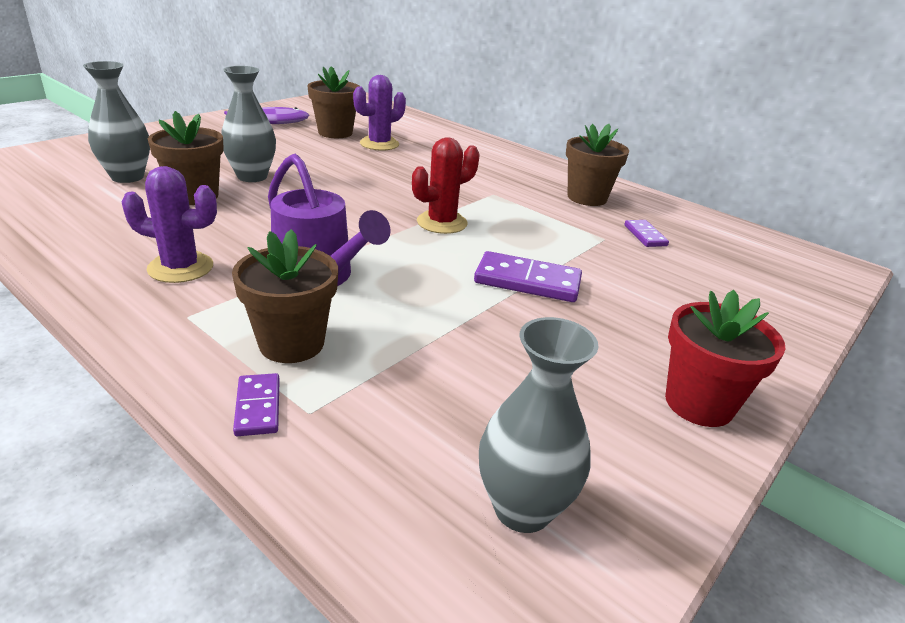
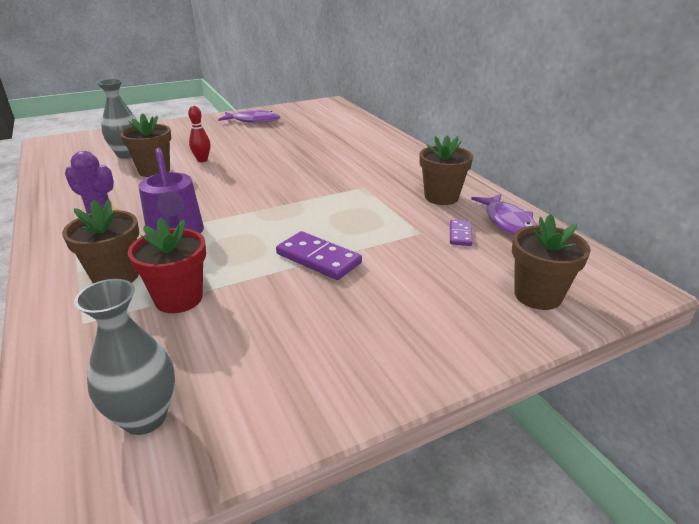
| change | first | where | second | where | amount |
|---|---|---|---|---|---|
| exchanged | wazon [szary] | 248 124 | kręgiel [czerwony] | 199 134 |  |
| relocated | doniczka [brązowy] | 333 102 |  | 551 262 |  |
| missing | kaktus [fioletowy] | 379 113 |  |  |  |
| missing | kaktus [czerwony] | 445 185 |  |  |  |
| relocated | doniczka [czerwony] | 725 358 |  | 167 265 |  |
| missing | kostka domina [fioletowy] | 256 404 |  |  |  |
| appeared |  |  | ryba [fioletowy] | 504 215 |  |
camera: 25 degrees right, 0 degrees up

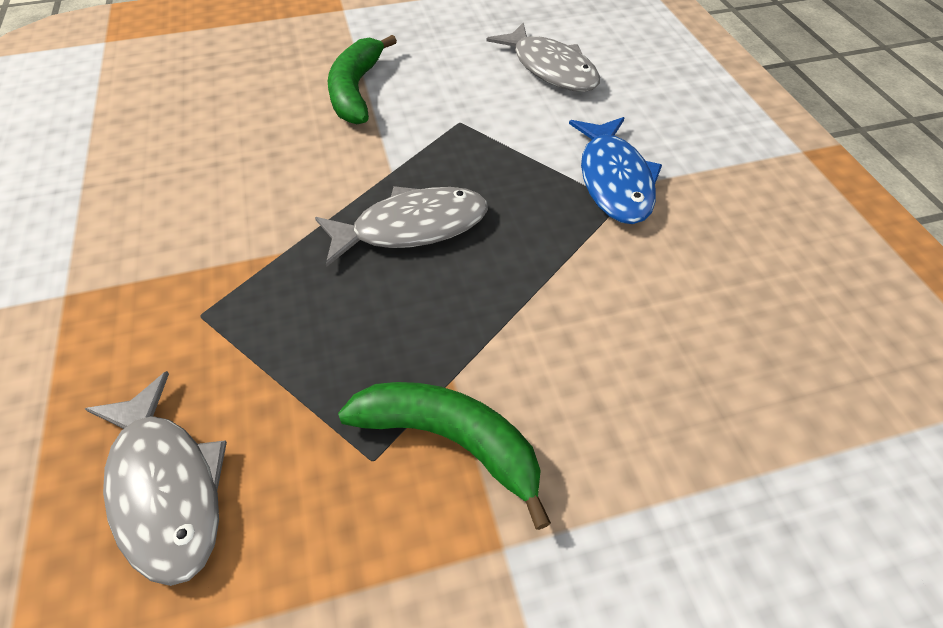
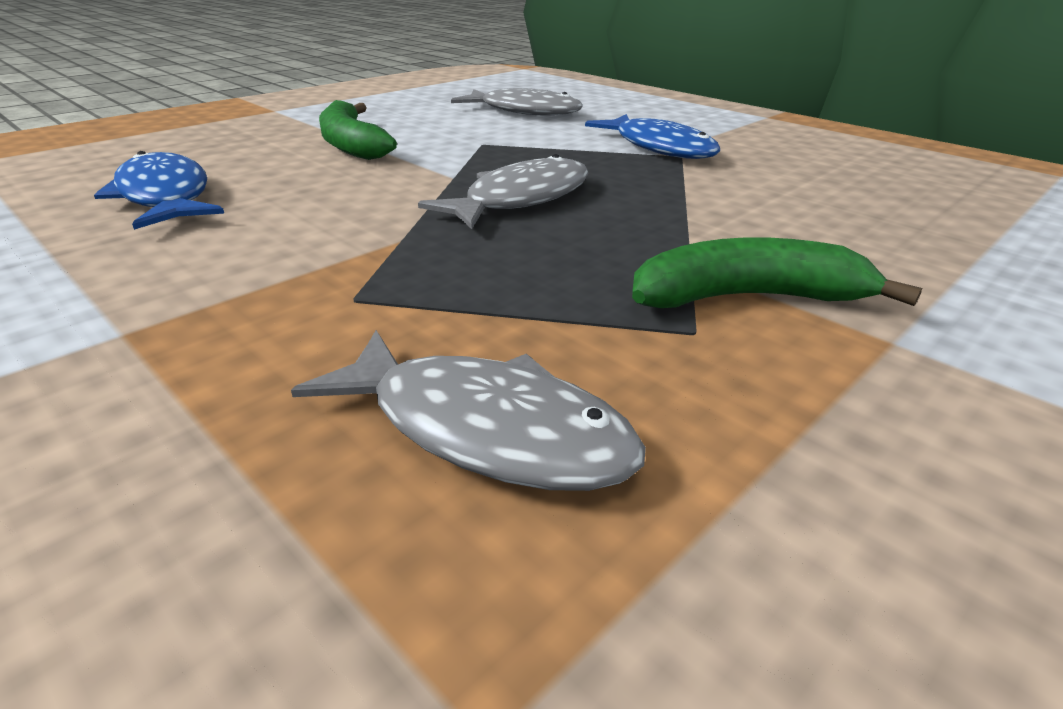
| change | first | where | second | where | amount |
|---|---|---|---|---|---|
| appeared |  |  | ryba [niebieski] | 159 190 |  |
camera: 30 degrees left, 20 degrees down

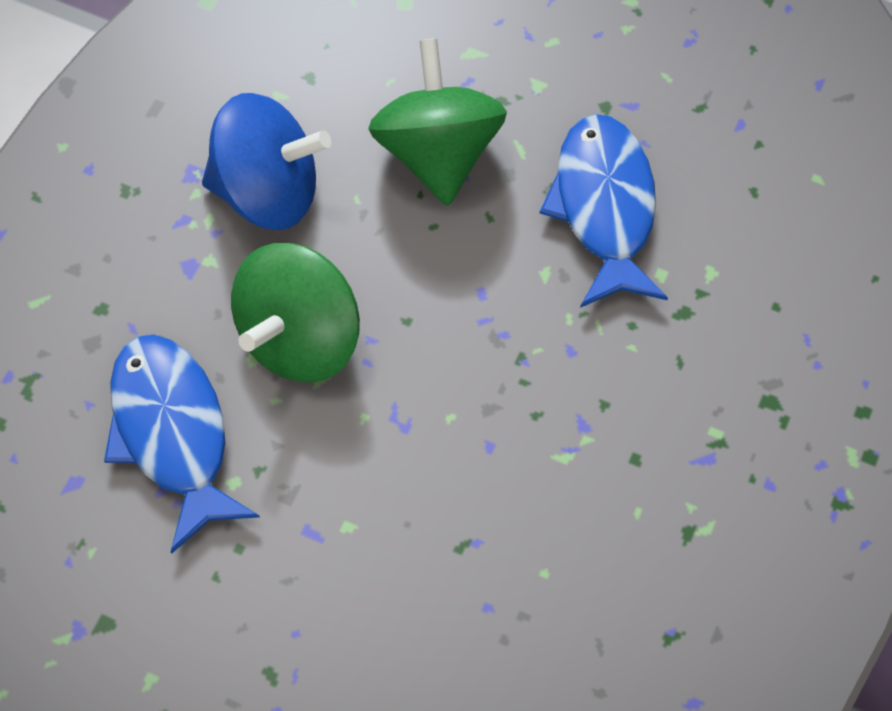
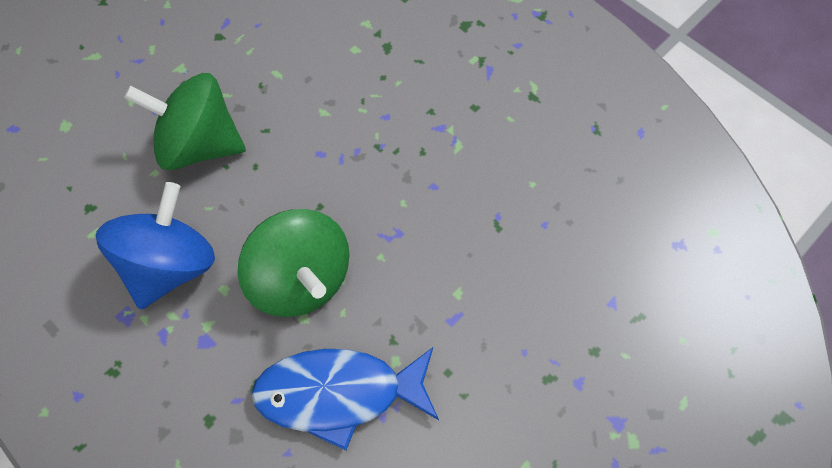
| change | first | where | second | where | amount |
|---|---|---|---|---|---|
| missing | ryba [niebieski] | 604 211 |  |  |  |
camera: 70 degrees left, 0 degrees up

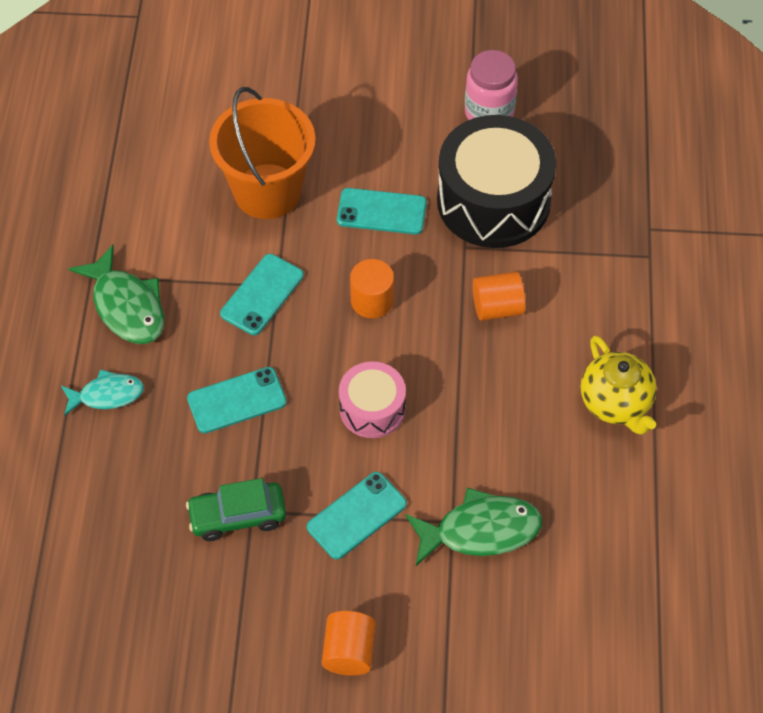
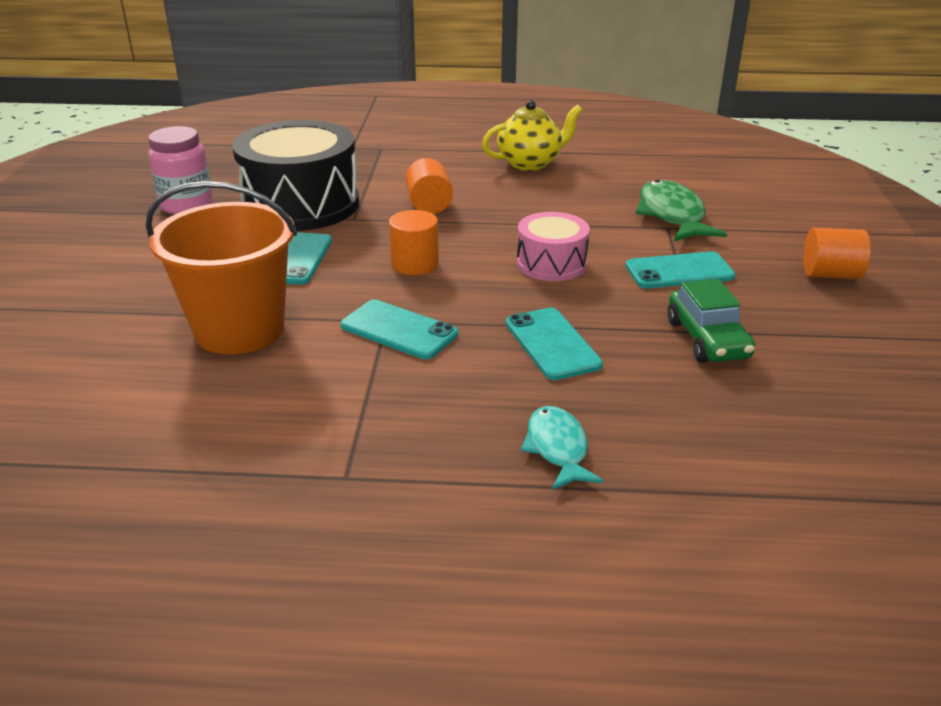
| change | first | where | second | where | amount |
|---|---|---|---|---|---|
| missing | ryba [zielony] | 116 294 |  |  |  |
| spun | telefon [turkusowy] | 357 515 |  | 680 270 | 60 degrees counterclockwise |
camera: 90 degrees left, 25 degrees down

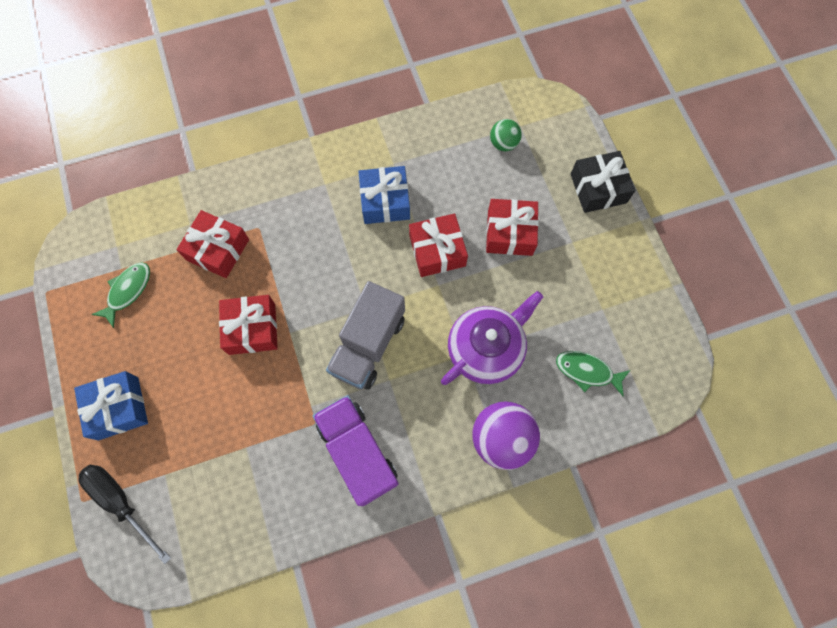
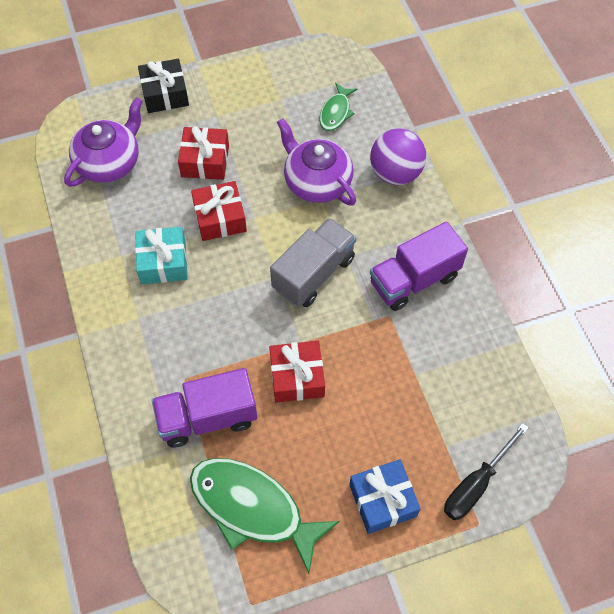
| change | first | where | second | where | amount |
|---|---|---|---|---|---|
| exchanged | piłka [zielony] | 506 135 | imbryk [fioletowy] | 103 142 |  |
| colour | prezent [niebieski] | 384 195 | prezent [turkusowy] | 161 255 |  |
| exchanged | prezent [czerwony] | 212 244 | ciężarówka [fioletowy] | 204 408 |  |
| size | ryba [zielony] | 121 295 |  | 265 516 | x1.96 |
| spun | ciężarówka [szary] | 365 335 |  | 313 262 | 75 degrees counterclockwise |
camera: 90 degrees left, 10 degrees down

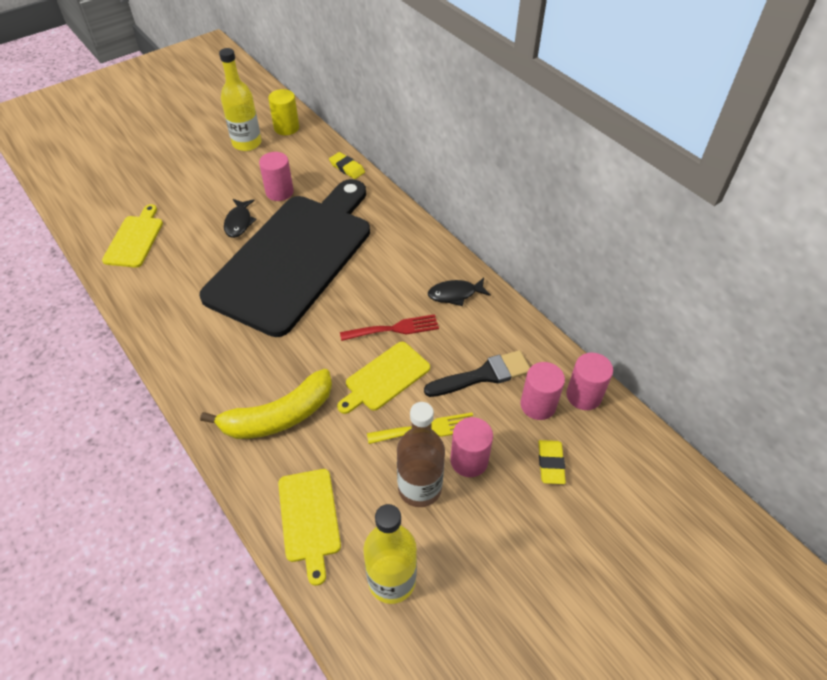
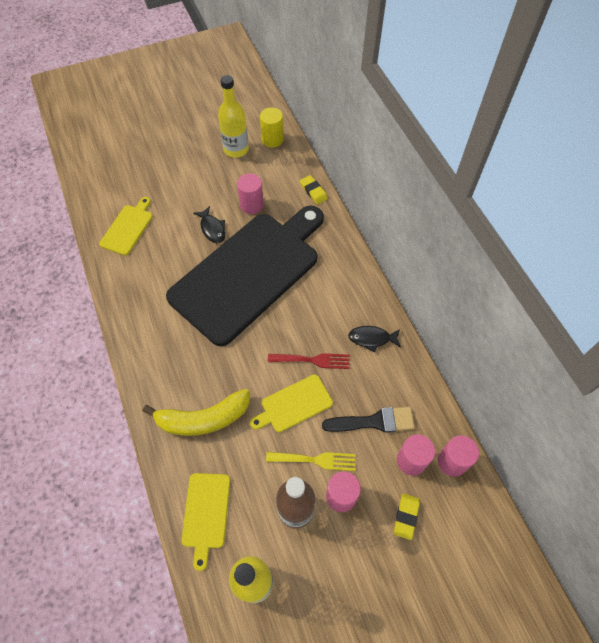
| change | first | where | second | where | amount |
|---|---|---|---|---|---|
| spun | ryba [czarny] | 240 218 |  | 209 224 | 45 degrees counterclockwise |
camera: 15 degrees right, 10 degrees up

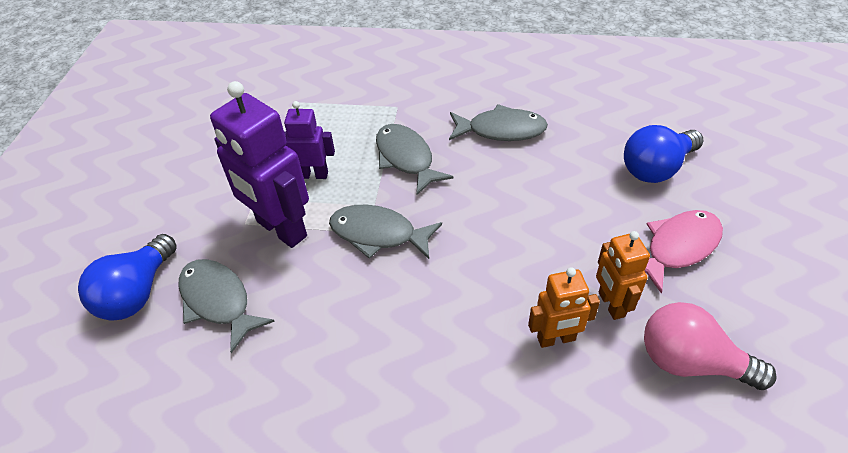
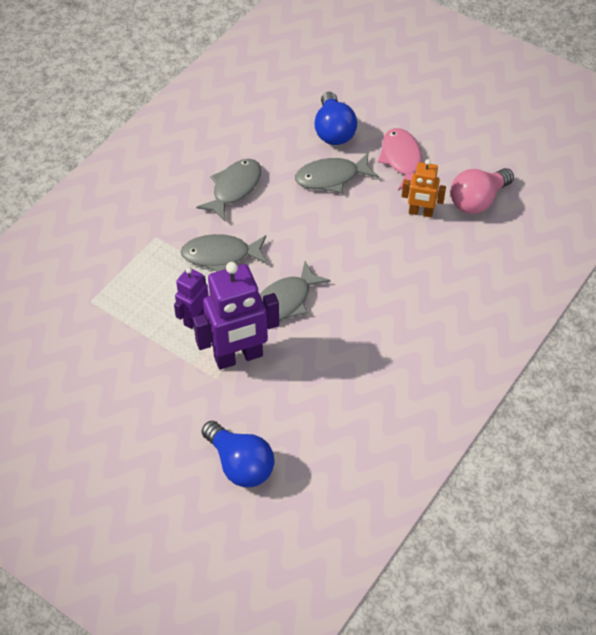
| change | first | where | second | where | amount |
|---|---|---|---|---|---|
| relocated | ryba [szary] | 227 306 |  | 337 173 |  |
| missing | robot [pomarańczowy] | 564 307 |  |  |  |
camera: 65 degrees left, 5 degrees up

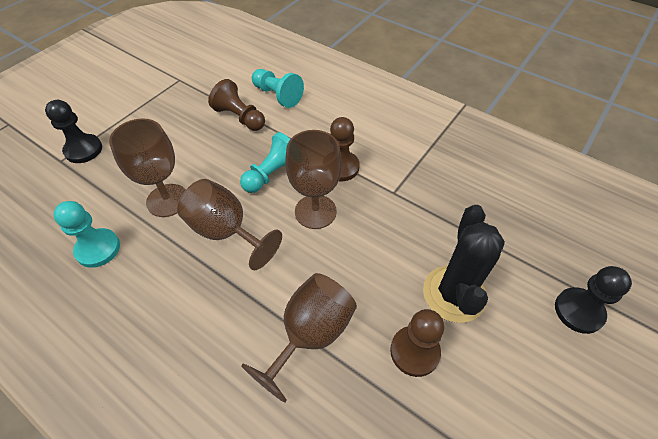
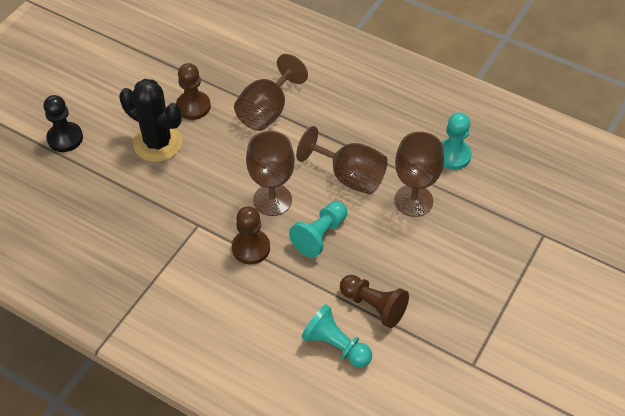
| change | first | where | second | where | amount |
|---|---|---|---|---|---|
| missing | pionek [czarny] | 73 131 |  |  |  |
| spun | kaktus [czarny] | 464 264 |  | 150 120 | 60 degrees counterclockwise |
camera: 175 degrees right, 0 degrees up

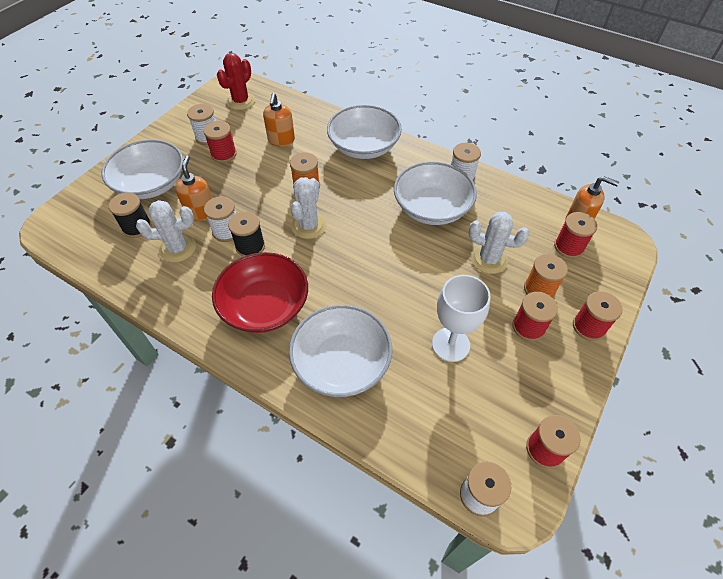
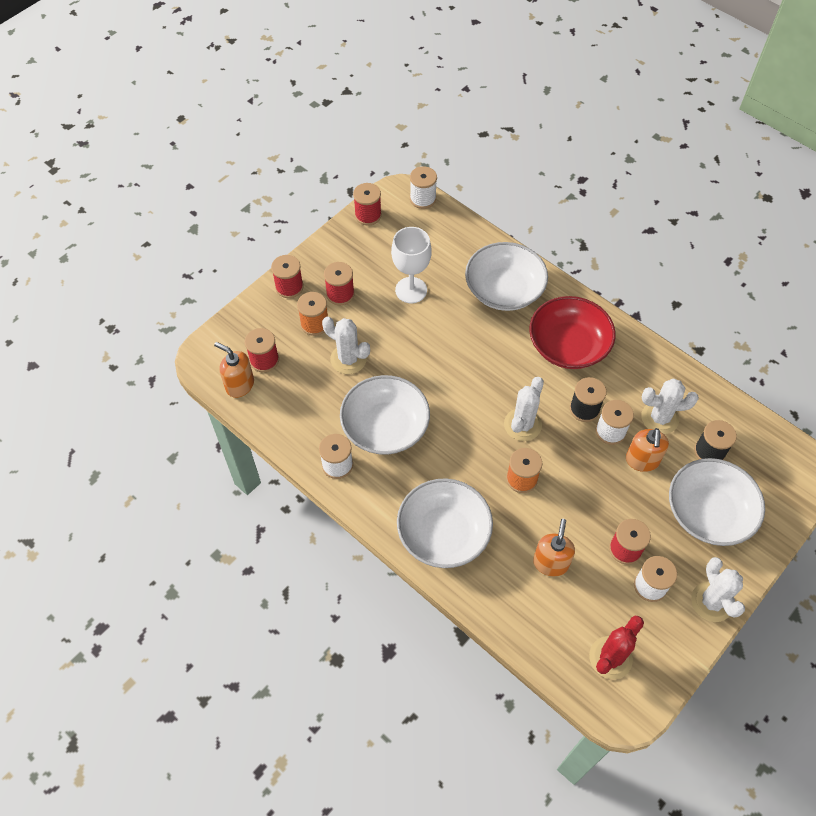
| change | first | where | second | where | amount |
|---|---|---|---|---|---|
| appeared |  |  | kaktus [biały] | 718 589 |  |
camera: 170 degrees left, 5 degrees up

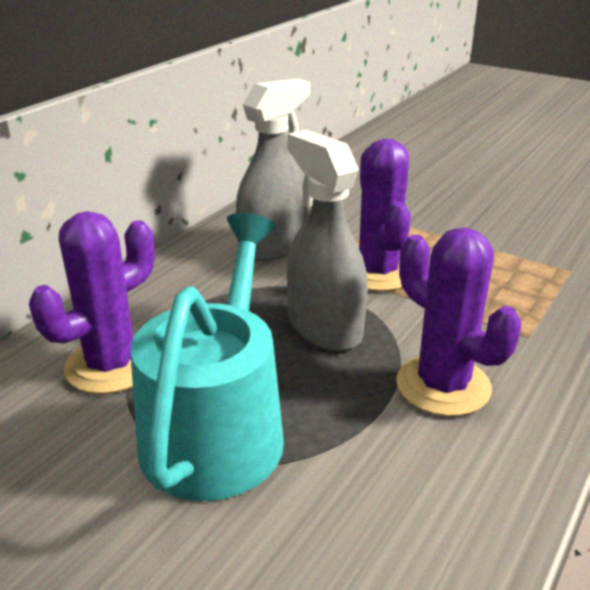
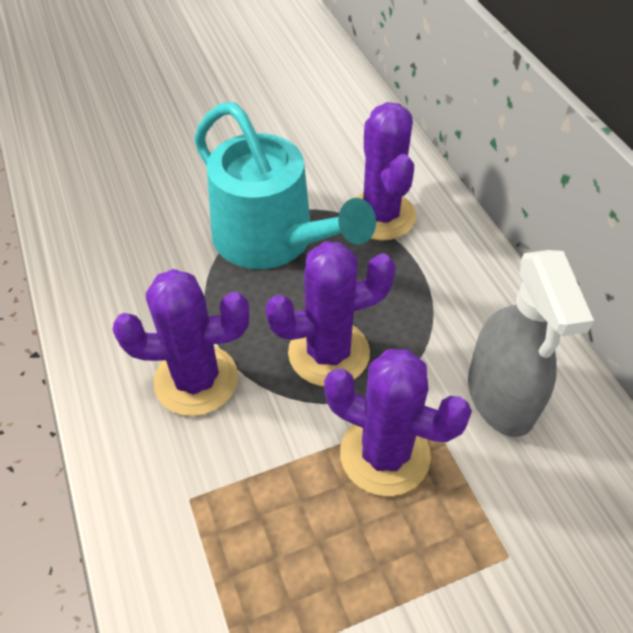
| change | first | where | second | where | amount |
|---|---|---|---|---|---|
| exchanged | spryskiwacz [szary] | 327 240 | kaktus [fioletowy] | 330 313 |  |
camera: 125 degrees right, 20 degrees up

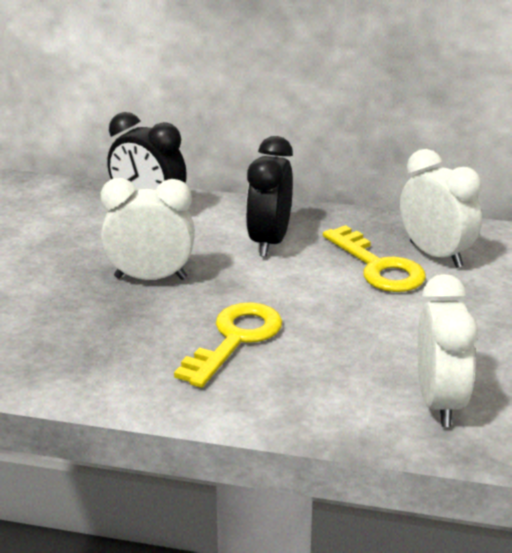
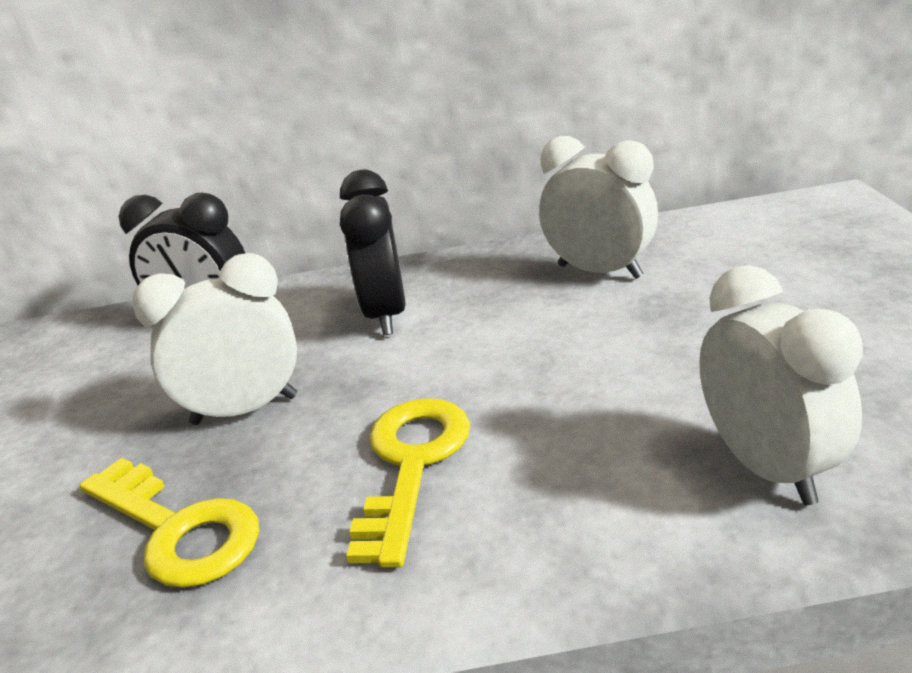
| change | first | where | second | where | amount |
|---|---|---|---|---|---|
| relocated | klucz [żółty] | 374 258 |  | 169 523 |  |
camera: 15 degrees left, 0 degrees up

